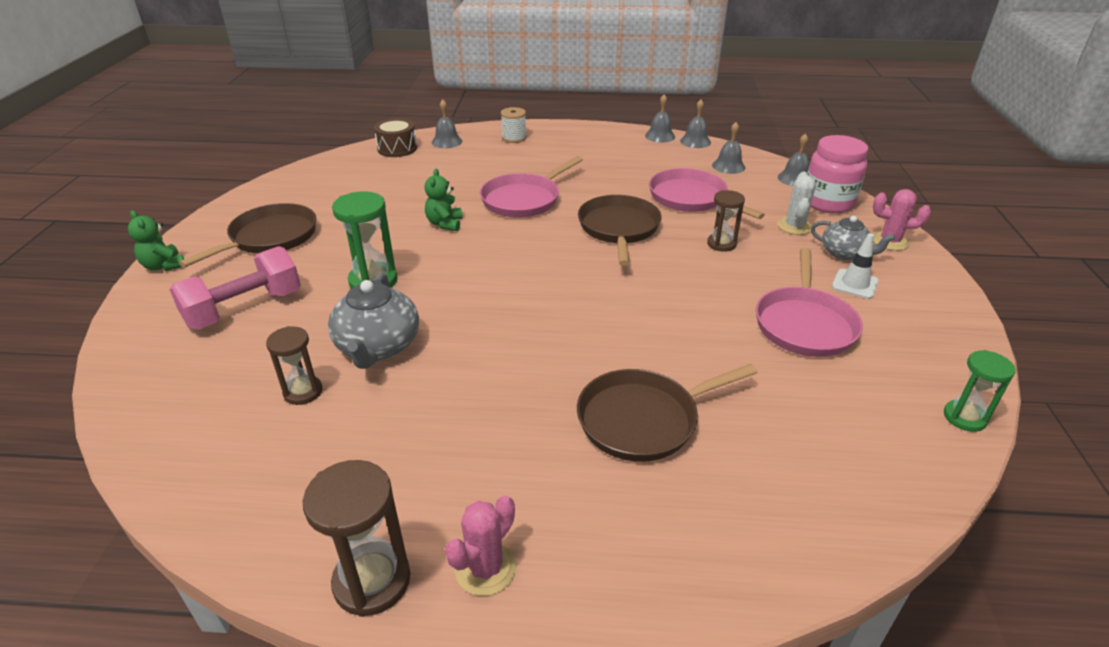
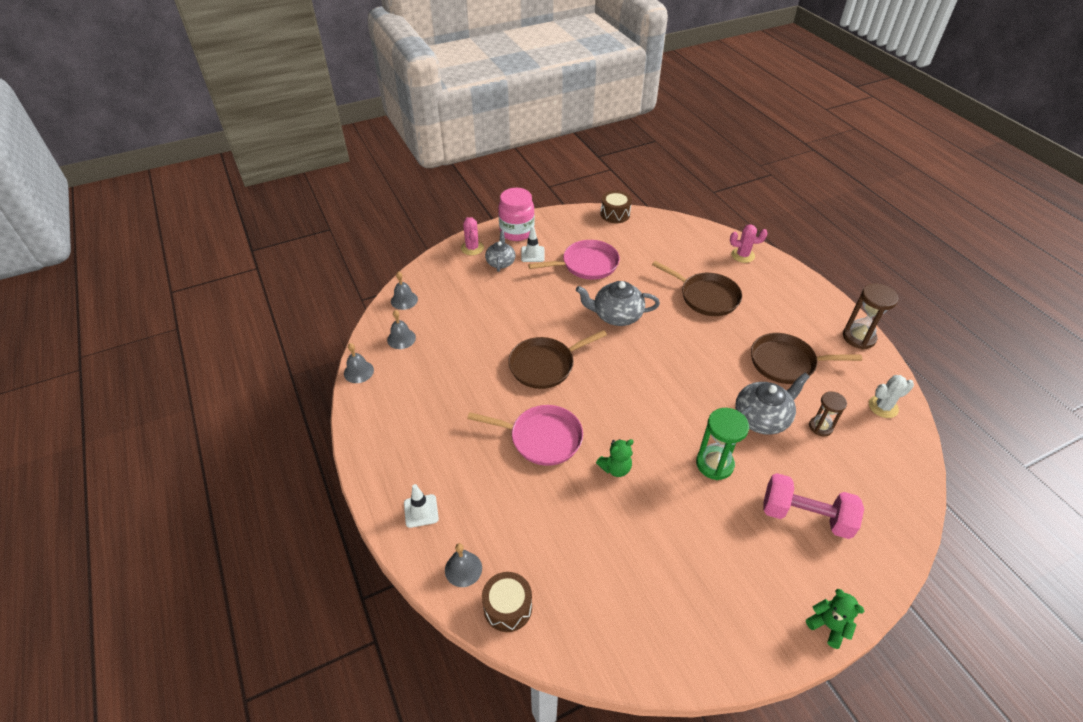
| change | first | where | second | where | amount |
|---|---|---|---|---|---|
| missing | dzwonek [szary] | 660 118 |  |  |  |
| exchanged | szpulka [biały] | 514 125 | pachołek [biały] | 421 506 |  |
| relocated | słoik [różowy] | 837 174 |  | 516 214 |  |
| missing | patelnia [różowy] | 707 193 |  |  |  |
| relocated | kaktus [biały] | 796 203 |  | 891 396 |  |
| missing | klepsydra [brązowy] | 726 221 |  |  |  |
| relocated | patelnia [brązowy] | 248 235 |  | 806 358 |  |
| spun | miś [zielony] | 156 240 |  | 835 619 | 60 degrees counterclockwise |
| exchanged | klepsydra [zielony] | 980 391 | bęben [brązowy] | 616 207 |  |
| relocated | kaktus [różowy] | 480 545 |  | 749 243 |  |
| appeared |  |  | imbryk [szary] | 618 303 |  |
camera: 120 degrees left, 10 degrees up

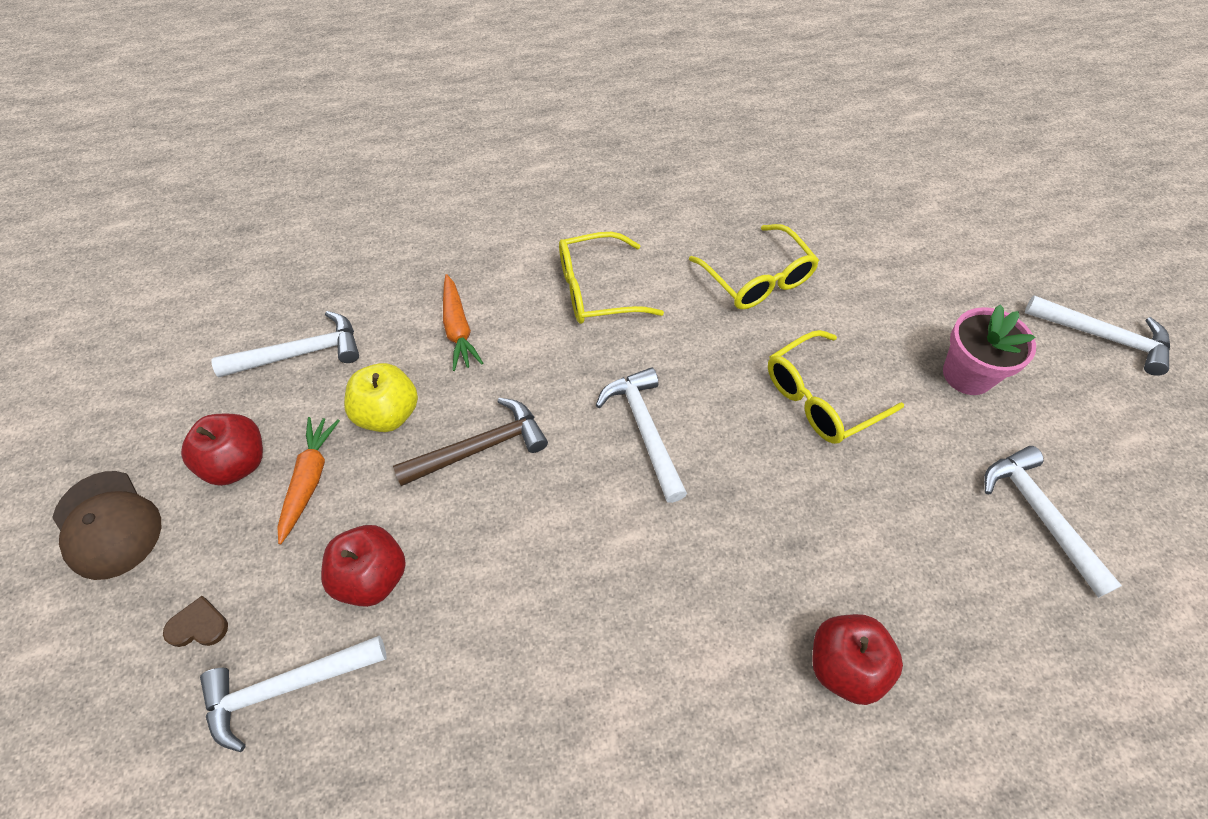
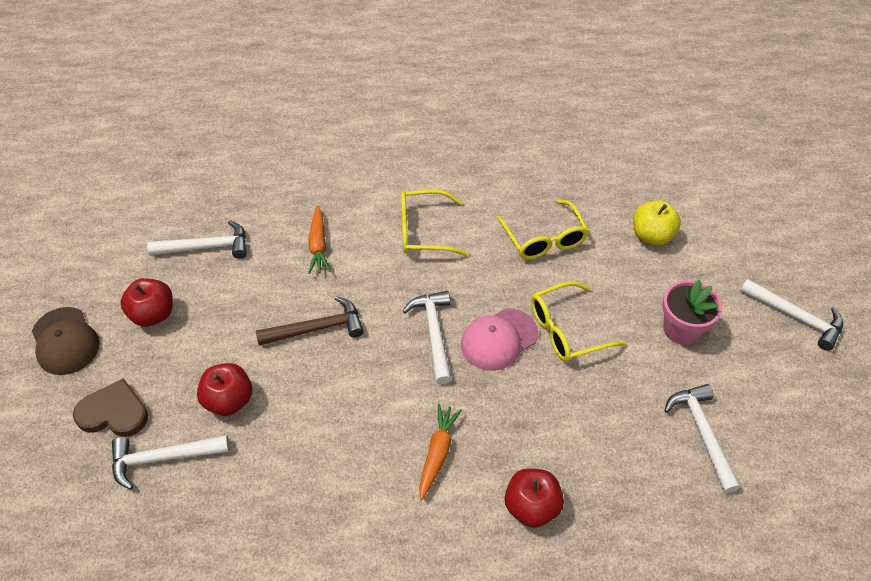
| change | first | where | second | where | amount |
|---|---|---|---|---|---|
| relocated | jabłko [żółty] | 381 397 |  | 657 223 |  |
| relocated | marchewka [pomarańczowy] | 308 480 |  | 440 452 |  |
| size | serce [brązowy] | 195 621 |  | 110 407 | x1.84 |
| appeared |  |  | czapka [różowy] | 499 339 |  |
camera: 10 degrees right, 5 degrees down

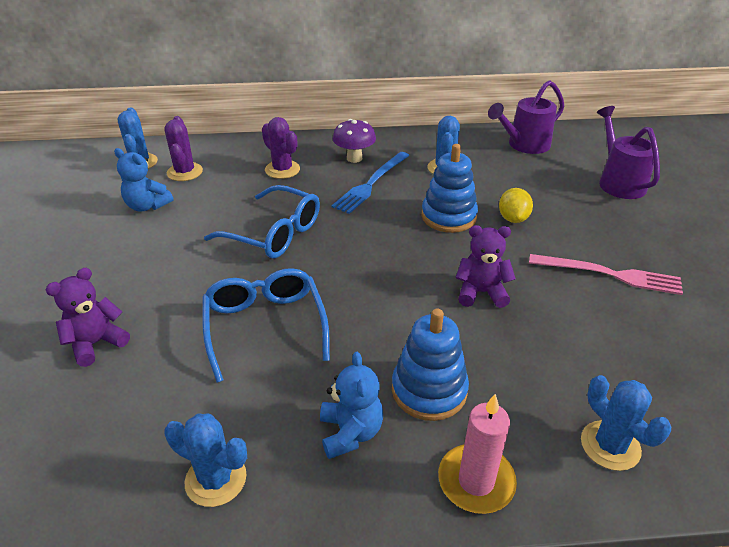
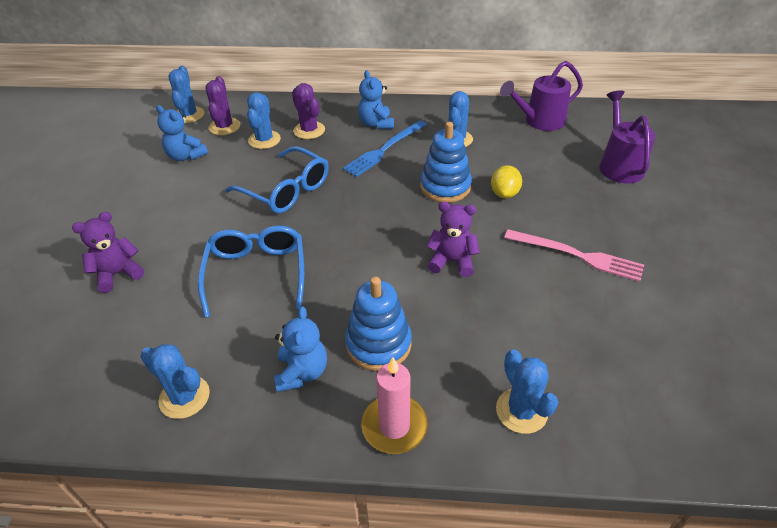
| change | first | where | second | where | amount |
|---|---|---|---|---|---|
| exchanged | grzyb [fioletowy] | 354 141 | miś [niebieski] | 376 99 |  |
| appeared |  |  | kaktus [niebieski] | 264 120 |  |
camera: 10 degrees right, 5 degrees up

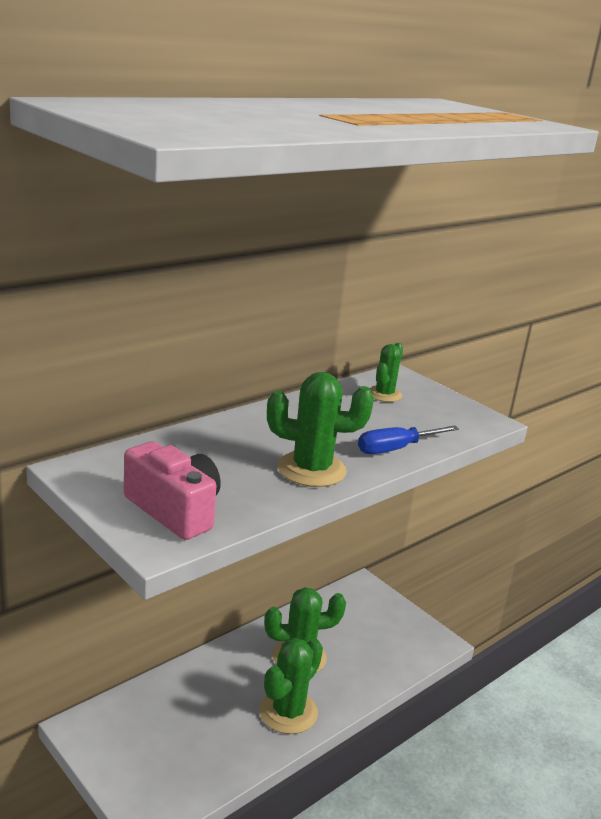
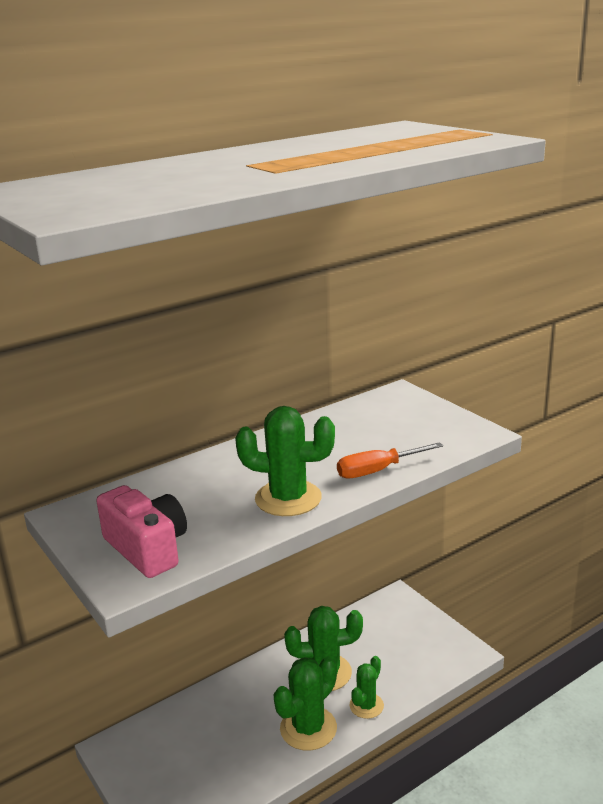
| change | first | where | second | where | amount |
|---|---|---|---|---|---|
| relocated | kaktus [zielony] | 386 372 |  | 367 687 |  |
| colour | śrubokręt [niebieski] | 408 440 | śrubokręt [pomarańczowy] | 390 460 |  |
camera: 10 degrees right, 0 degrees up

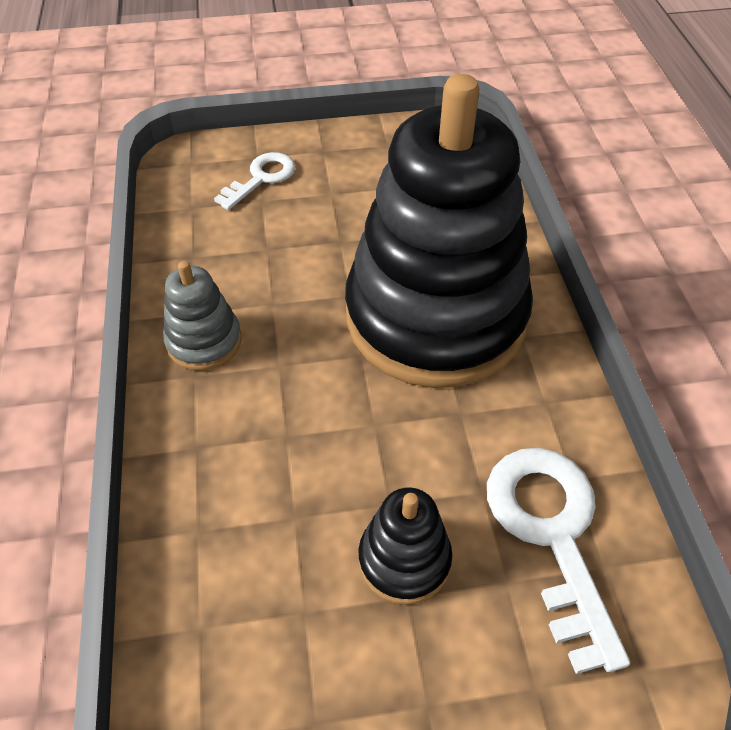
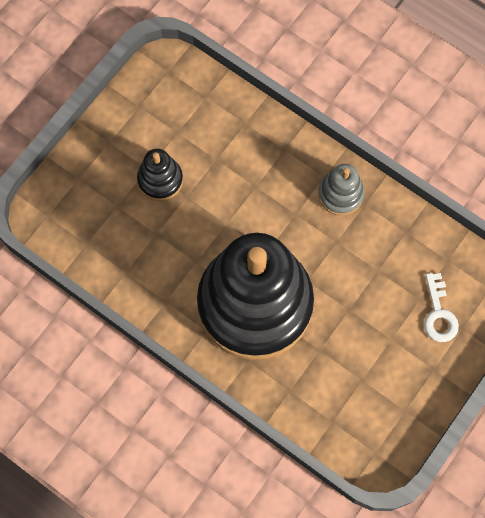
| change | first | where | second | where | amount |
|---|---|---|---|---|---|
| missing | klucz [biały] | 558 561 |  |  |  |
camera: 135 degrees right, 20 degrees up

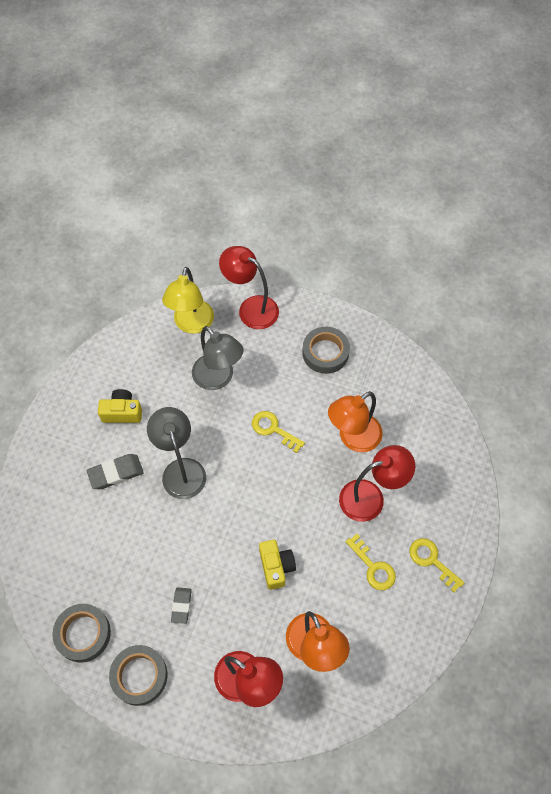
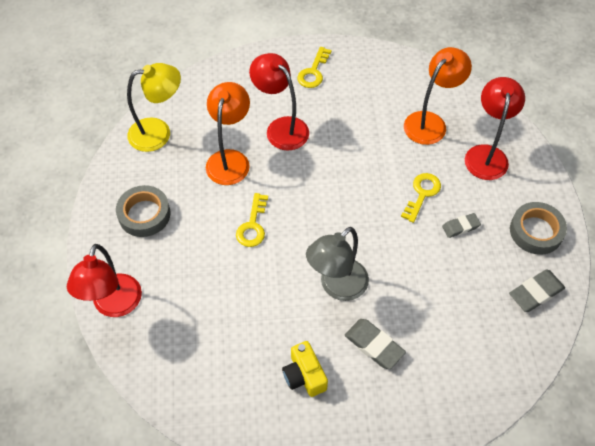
| change | first | where | second | where | amount |
|---|---|---|---|---|---|
| relocated | lampka [żółty] | 188 300 |  | 154 107 |  |
| missing | lampka [szary] | 218 358 |  |  |  |
| spun | lampka [pomarańczowy] | 355 421 |  | 228 133 | 105 degrees counterclockwise |
| relocated | klucz [żółty] | 371 562 |  | 421 198 |  |
| missing | aparat fotograficzny [żółty] | 277 565 |  |  |  |
| exchanged | taśma klejąca [szary] | 81 633 | gumka do mazania [szary] | 537 290 |  |
camera: 115 degrees left, 5 degrees down

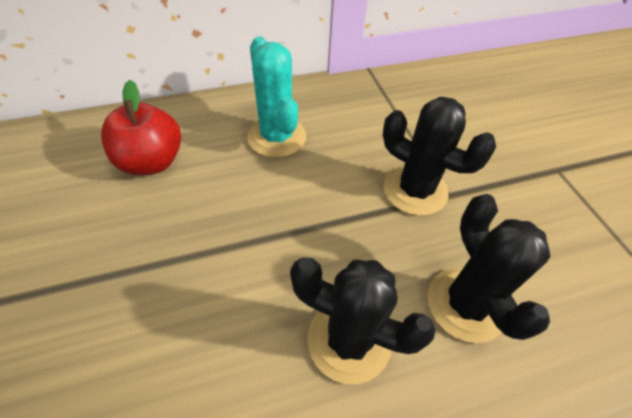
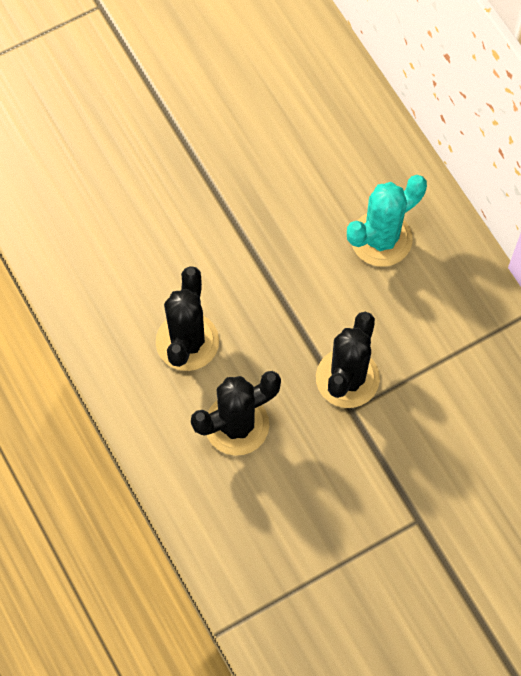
| change | first | where | second | where | amount |
|---|---|---|---|---|---|
| missing | jabłko [czerwony] | 141 127 |  |  |  |
camera: 80 degrees right, 15 degrees up

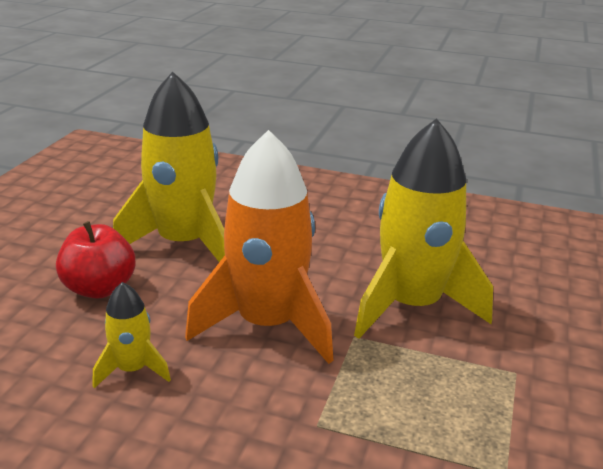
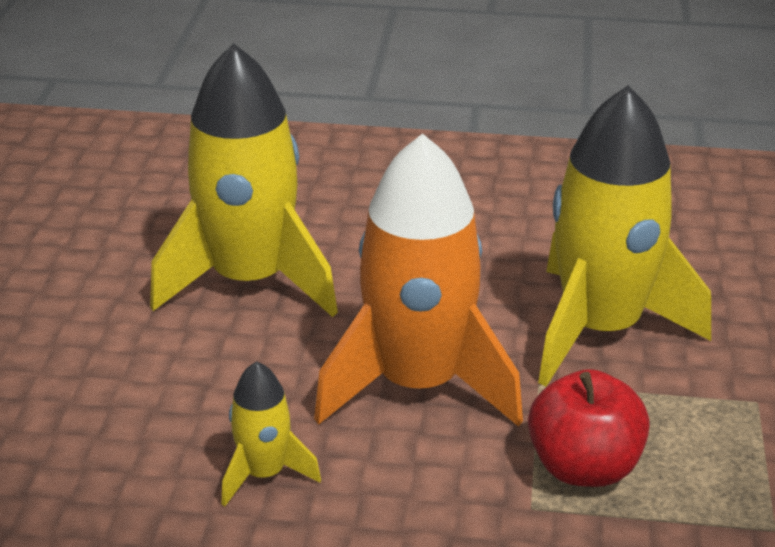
| change | first | where | second | where | amount |
|---|---|---|---|---|---|
| relocated | jabłko [czerwony] | 96 260 |  | 589 428 |  |
camera: 10 degrees left, 5 degrees up

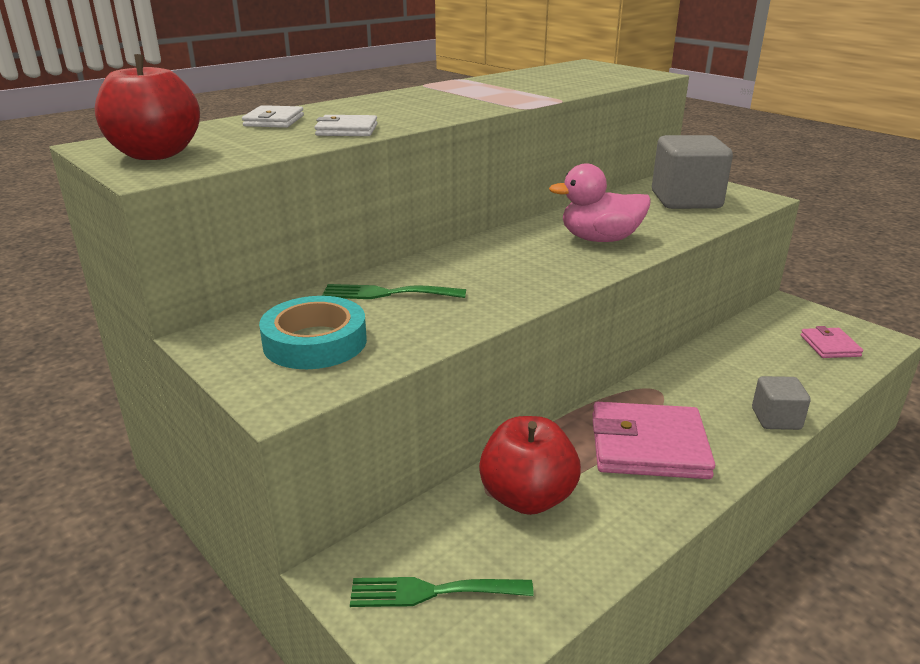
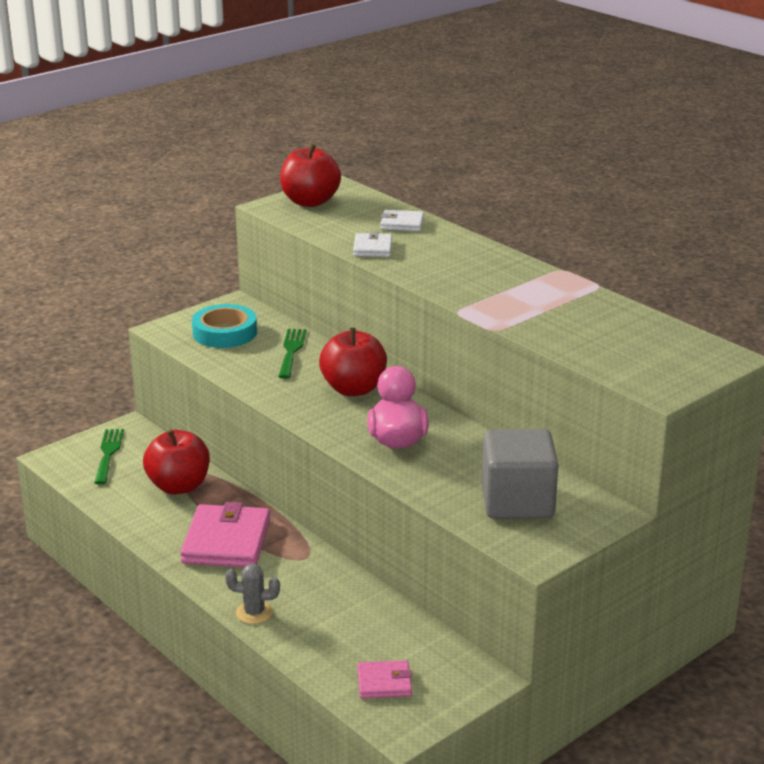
| change | first | where | second | where | amount |
|---|---|---|---|---|---|
| exchanged | sześcian [szary] | 781 403 | kaktus [szary] | 252 594 |  |
| appeared |  |  | jabłko [czerwony] | 353 362 |  |
camera: 90 degrees right, 0 degrees up

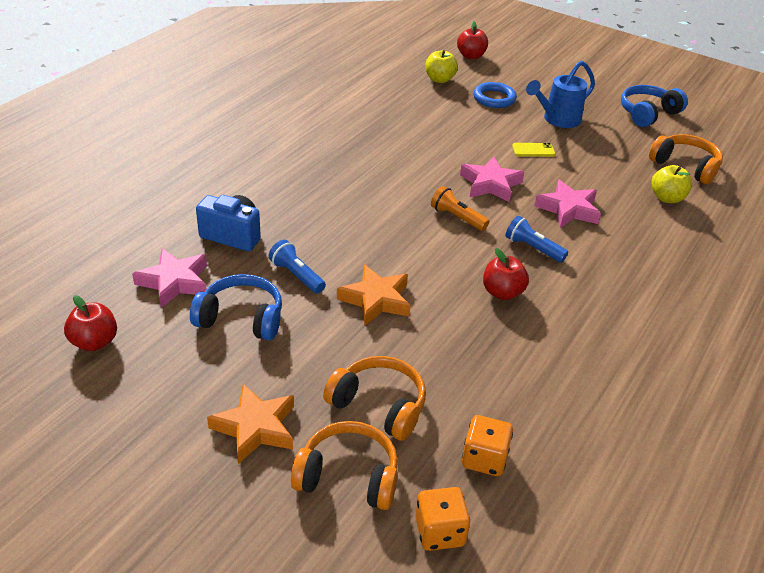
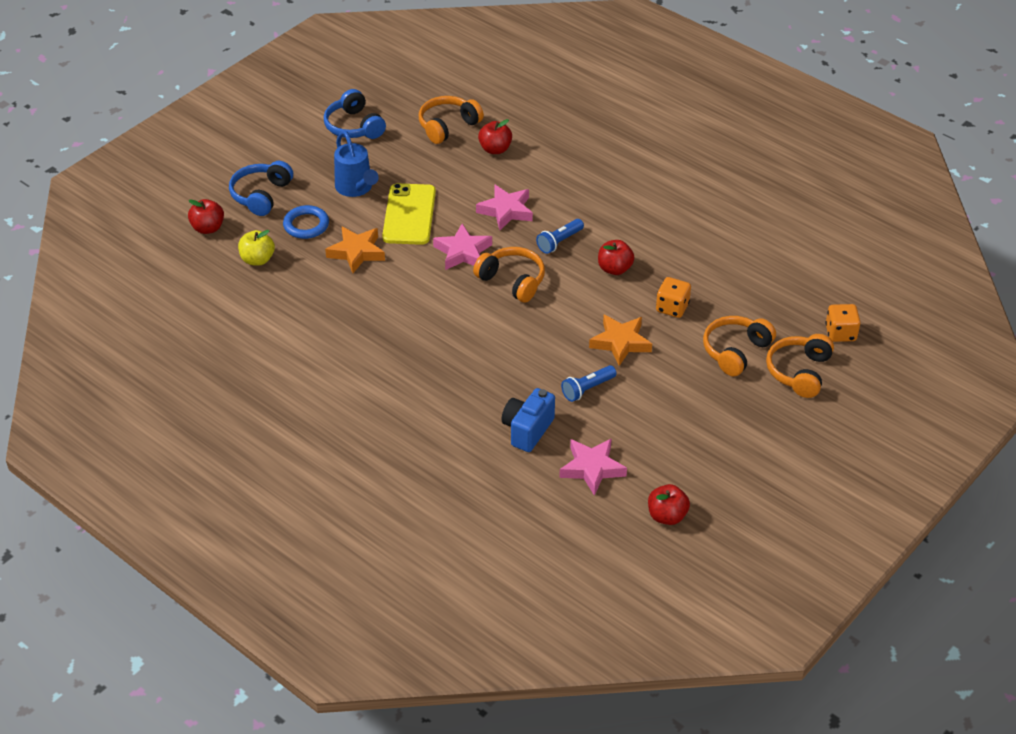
| change | first | where | second | where | amount |
|---|---|---|---|---|---|
| size | telefon [żółty] | 534 150 |  | 409 214 | x2.18 |
| colour | jabłko [żółty] | 671 184 | jabłko [czerwony] | 495 136 |  |
| exchanged | latarka [pomarańczowy] | 460 208 | słuchawki [pomarańczowy] | 509 275 |  |
| relocated | słuchawki [niebieski] | 236 307 |  | 261 188 |  |
| relocated | gwiazda [pomarańczowy] | 250 424 |  | 355 249 |  |
| relocated | kostka do gry [pomarańczowy] | 487 445 |  | 673 297 |  |
camera: 80 degrees left, 5 degrees up

